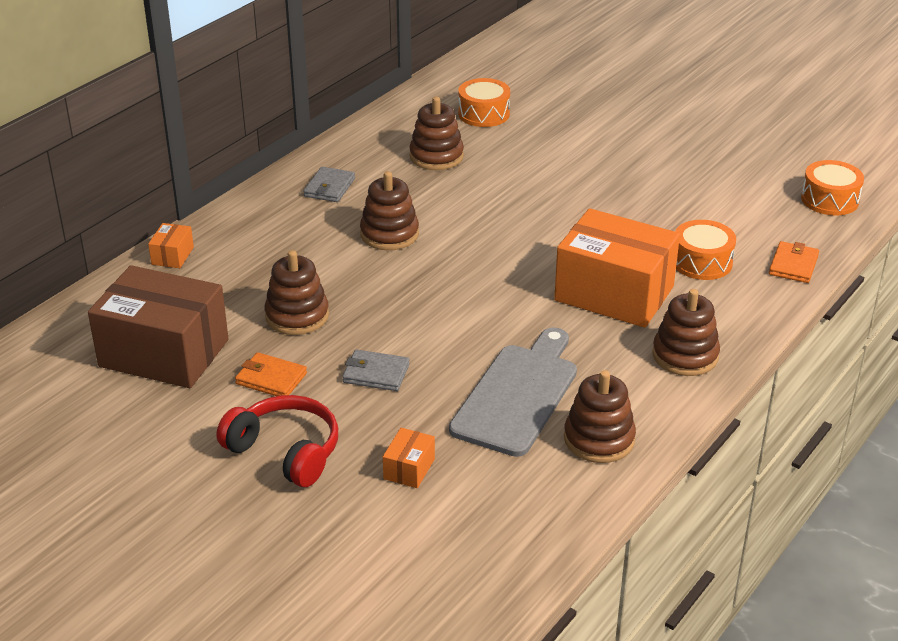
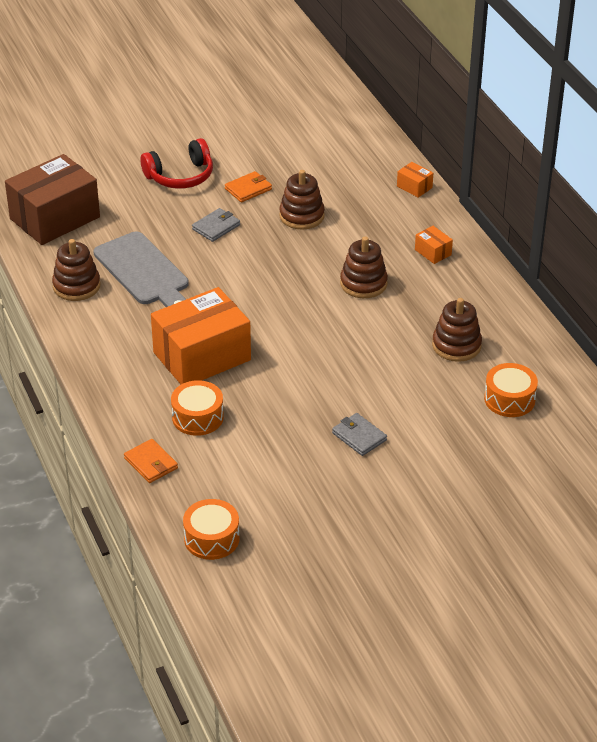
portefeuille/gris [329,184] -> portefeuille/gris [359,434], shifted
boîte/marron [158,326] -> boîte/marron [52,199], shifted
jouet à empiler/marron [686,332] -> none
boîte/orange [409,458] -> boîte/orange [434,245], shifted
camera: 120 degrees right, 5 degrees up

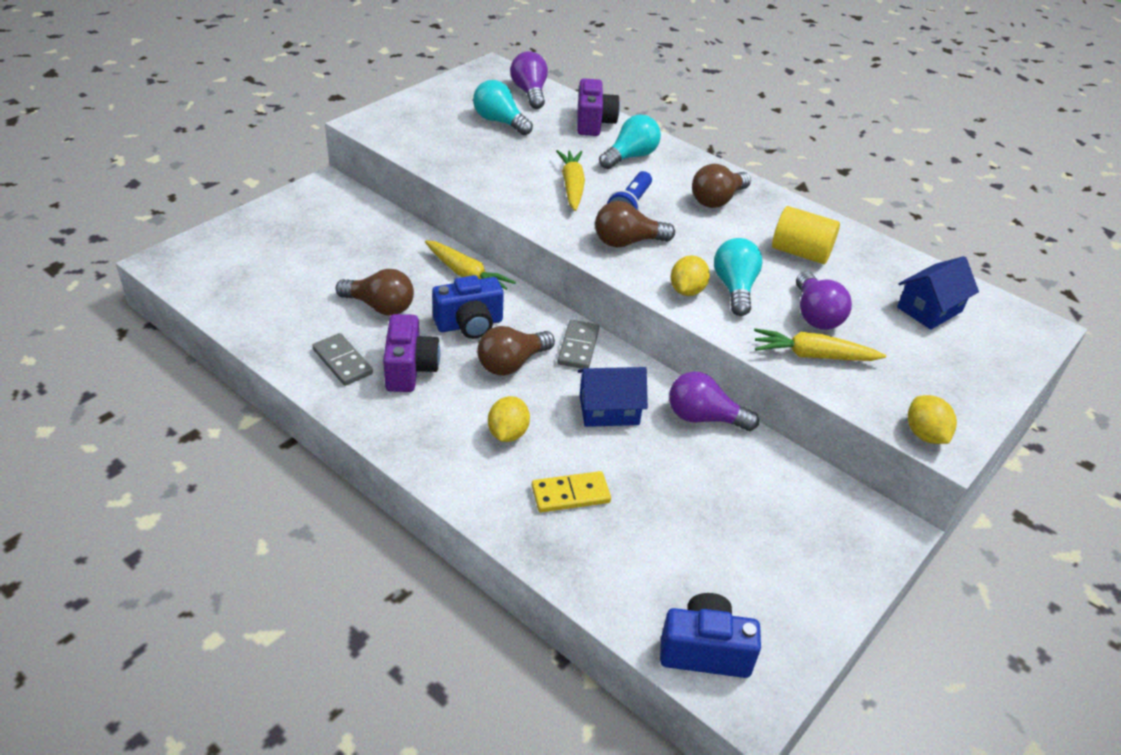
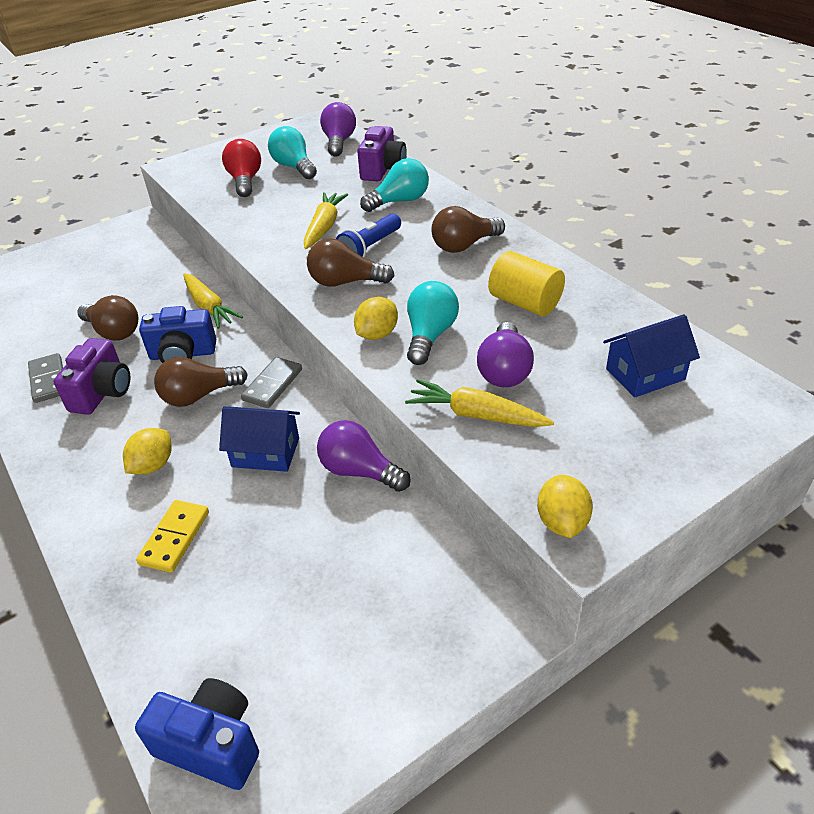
domino/jaune [571,491] -> domino/jaune [172,536], 75 degrees counterclockwise
none -> ampoule/rouge [241,168]
camera: 20 degrees right, 0 degrees up

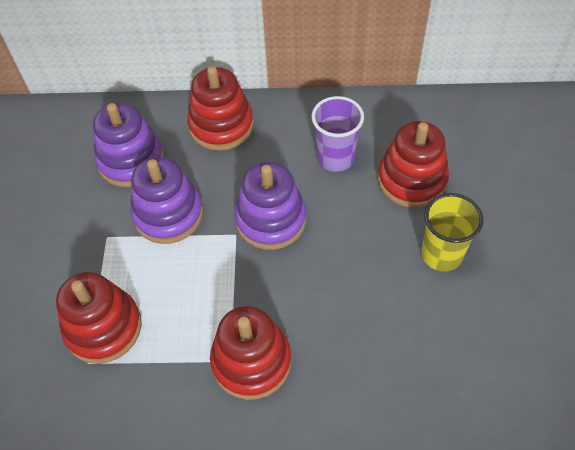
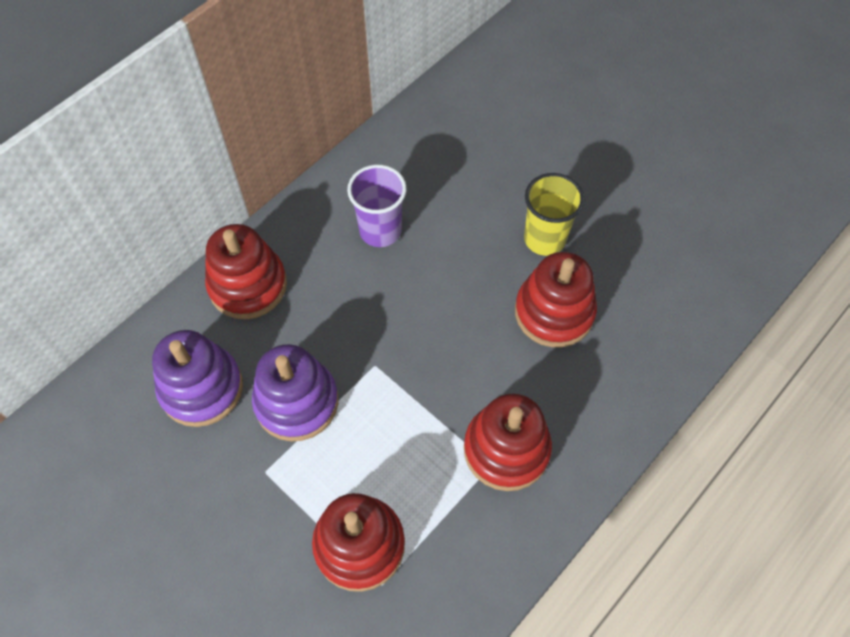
jouet à empiler/rouge [413,164] -> jouet à empiler/rouge [556,299], shifted
jouet à empiler/violet [270,206] -> none
camera: 50 degrees left, 5 degrees up

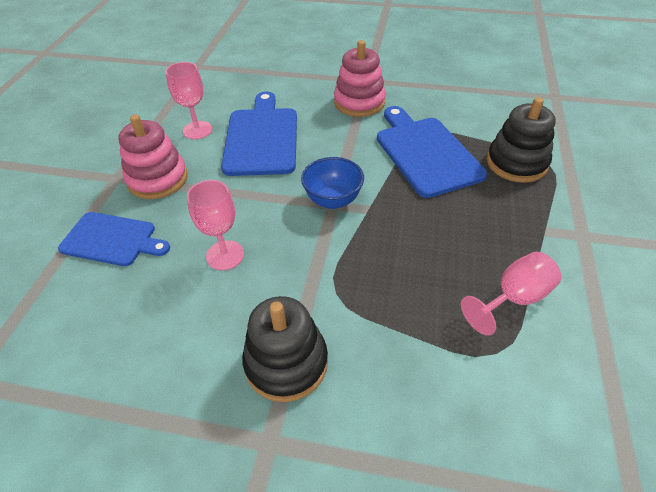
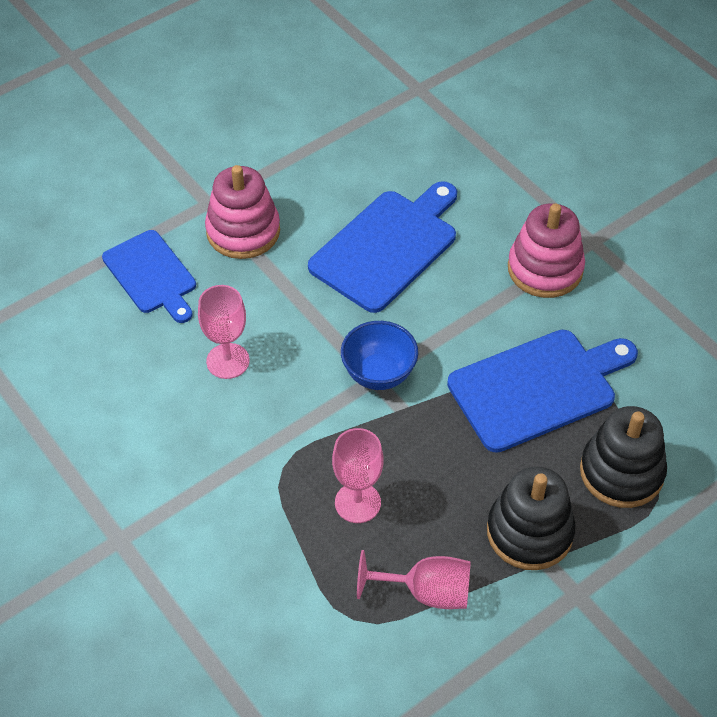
verre à pied/rose [188,100] -> verre à pied/rose [358,475], shifted
planche à découper/bleu [432,152] -> planche à découper/bleu [542,391], 45 degrees clockwise
jouet à empiler/noir [285,349] -> jouet à empiler/noir [531,518], shifted
camera: 40 degrees right, 5 degrees up

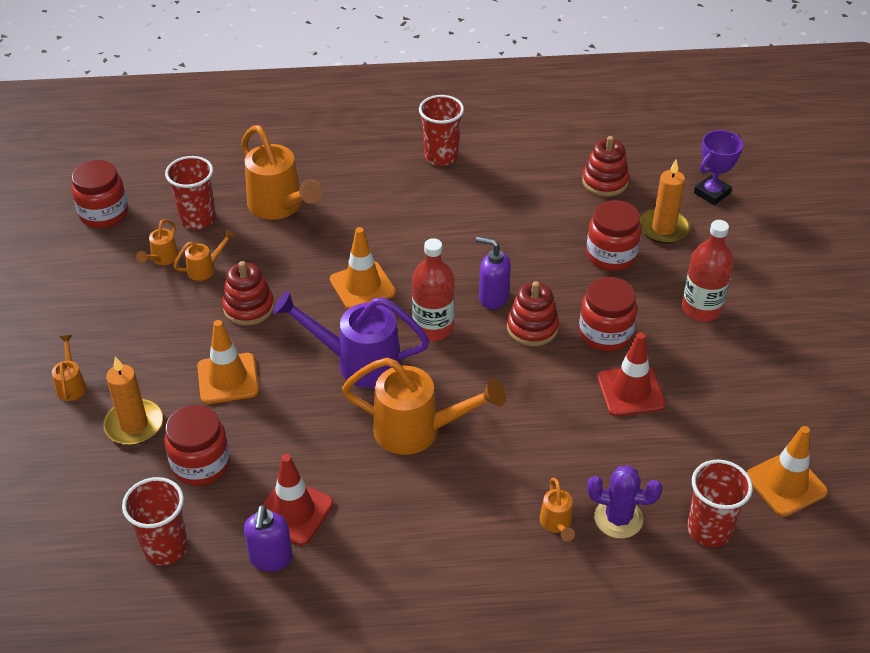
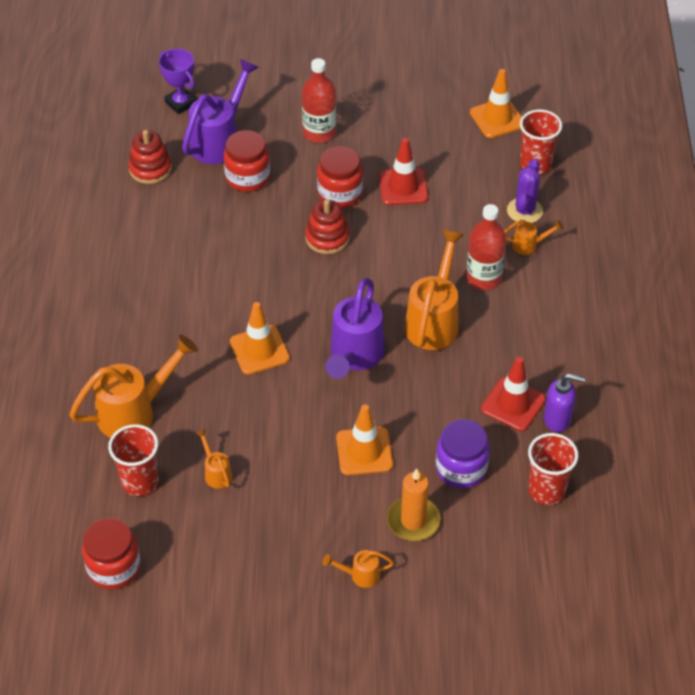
gobelet/rouge [441,130] -> none
bougie/orange [665,202] -> arrosoir/violet [220,111]
arrosoir/orange [157,242] -> none
distributeur de savon/violet [493,273] -> none
bouteille/rouge [433,289] -> bouteille/rouge [486,247], shifted
jouet à empiler/rouge [248,293] -> none
bocal/rouge [197,445] -> bocal/violet [463,453]
camera: 85 degrees left, 5 degrees up

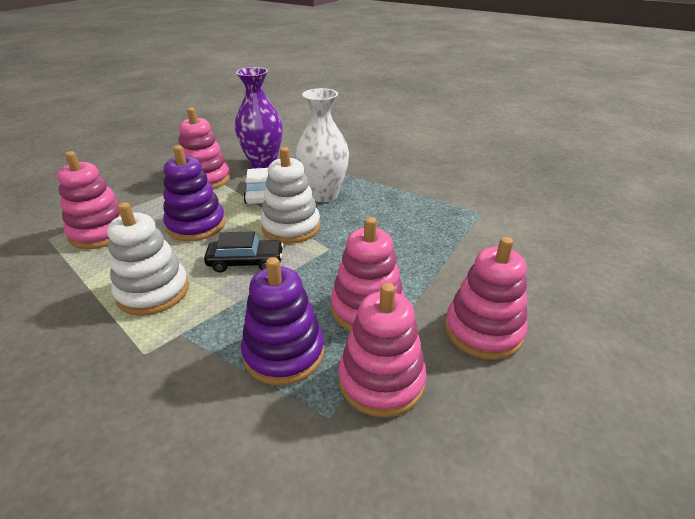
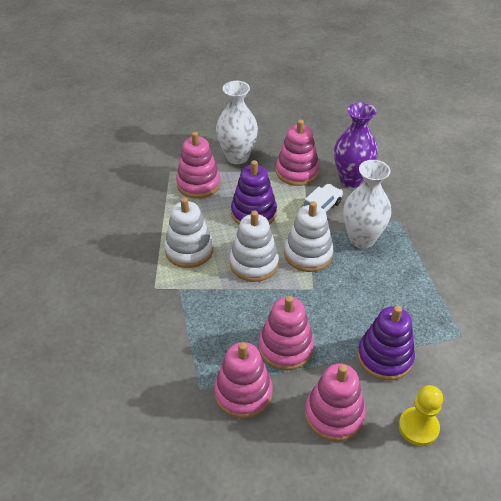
voiture/noir [244,252] -> jouet à empiler/blanc [254,246]
jouet à empiler/violet [282,321] -> jouet à empiler/violet [386,343], shifted
none -> vase/blanc [237,122]
none -> pion/jaune [421,415]
camera: 45 degrees right, 10 degrees up

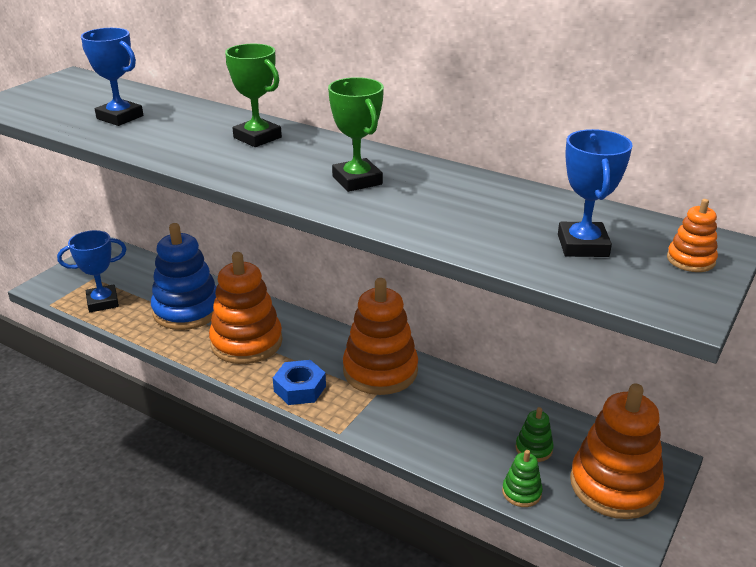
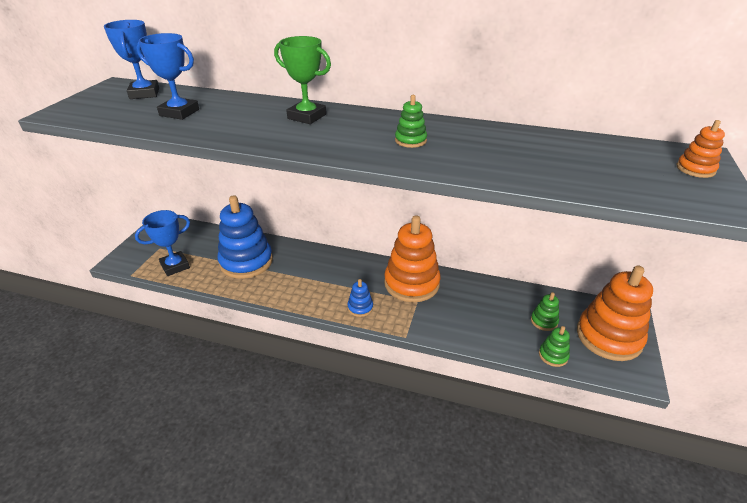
trophée/vert [356,134] -> jouet à empiler/vert [411,121]
trophée/bleu [595,193] -> trophée/bleu [131,59], shifted
jouet à empiler/orange [246,308] -> none
écrou/bleu [299,382] -> jouet à empiler/bleu [360,298]
camera: 15 degrees left, 5 degrees up

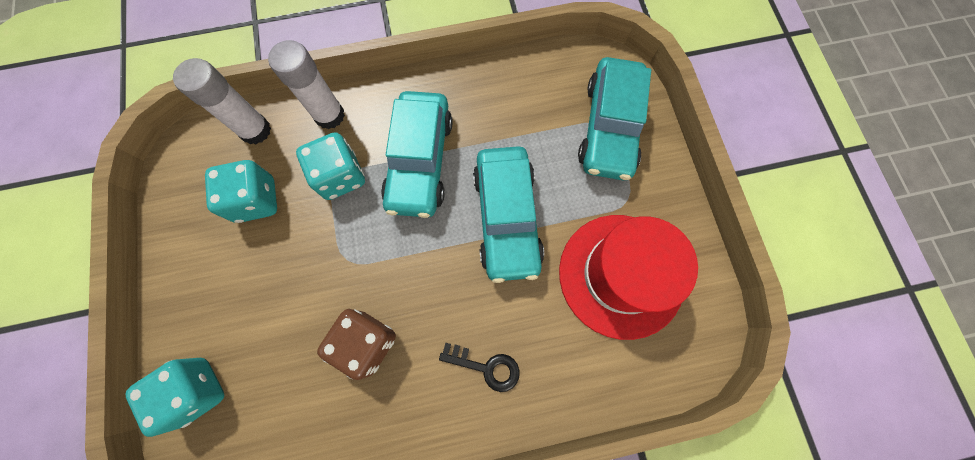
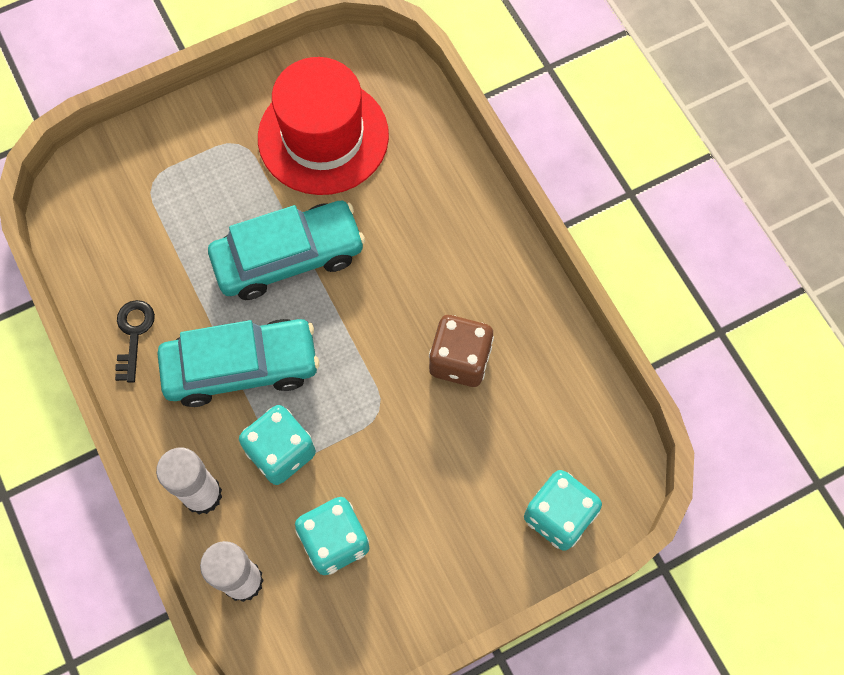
voiture/turquoise [614,118] -> none
clé/noir [479,367] -> clé/noir [135,341], shifted
camera: 105 degrees left, 5 degrees down

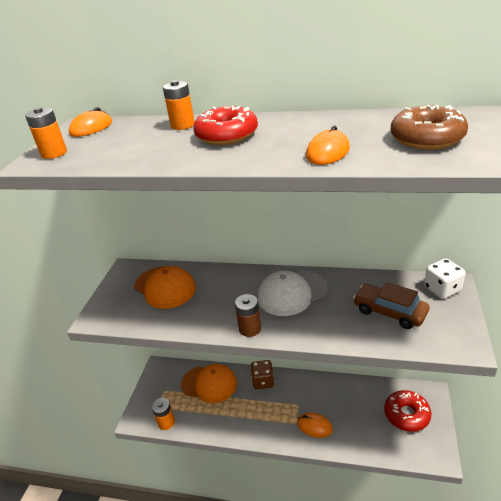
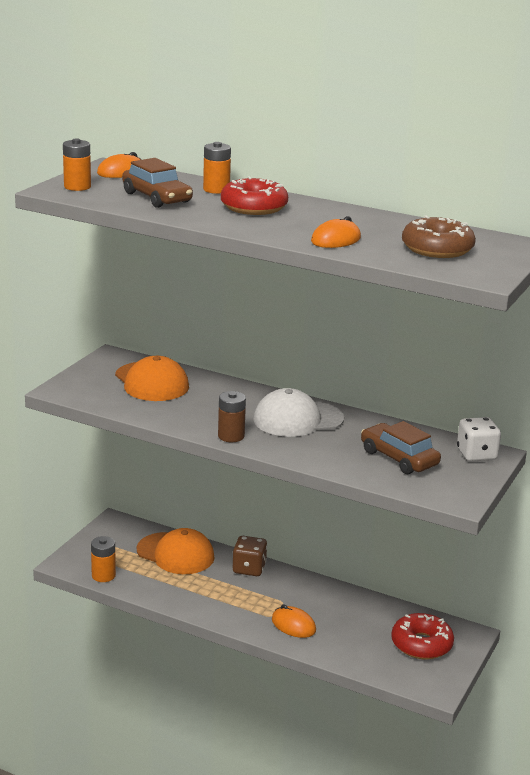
none -> voiture/marron [157,183]
camera: 10 degrees right, 10 degrees down

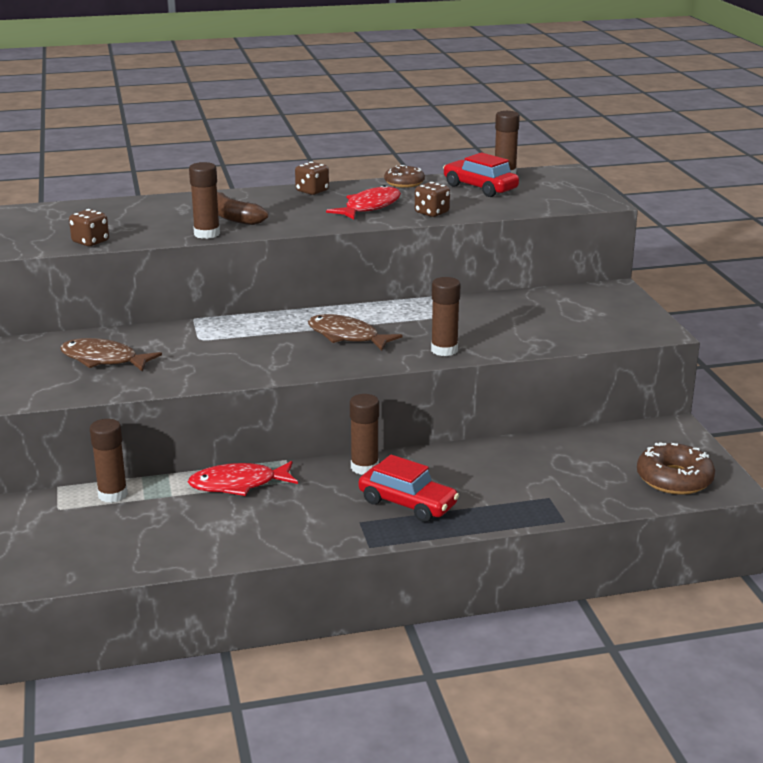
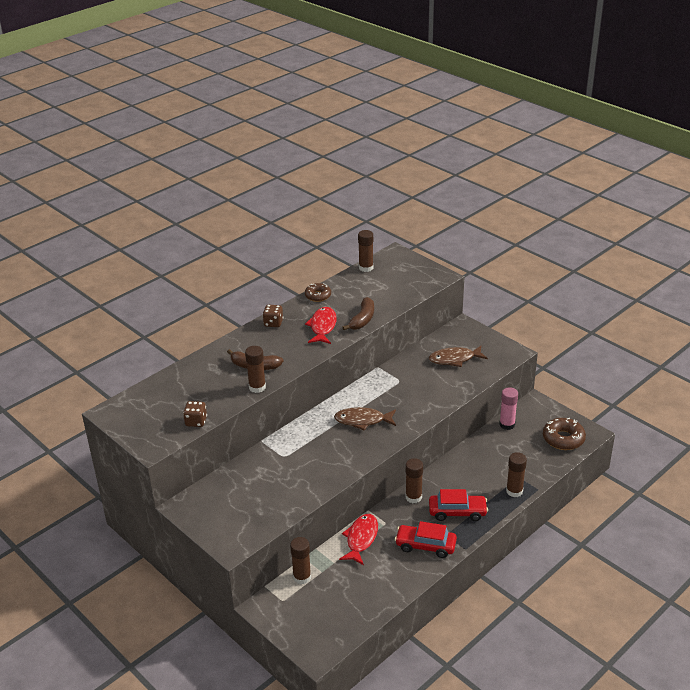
voiture/rouge [481,175] -> voiture/rouge [426,539], shifted
dé/marron [432,199] -> banane/marron [358,313]
bâton de colle/marron [445,316] -> bâton de colle/marron [516,474], shifted
poisson/marron [111,354] -> poisson/marron [458,356], shifted
poisson/rouge [243,478] -> poisson/rouge [358,539], 150 degrees clockwise
none -> bâton de colle/rose [508,408]
camera: 30 degrees left, 10 degrees up

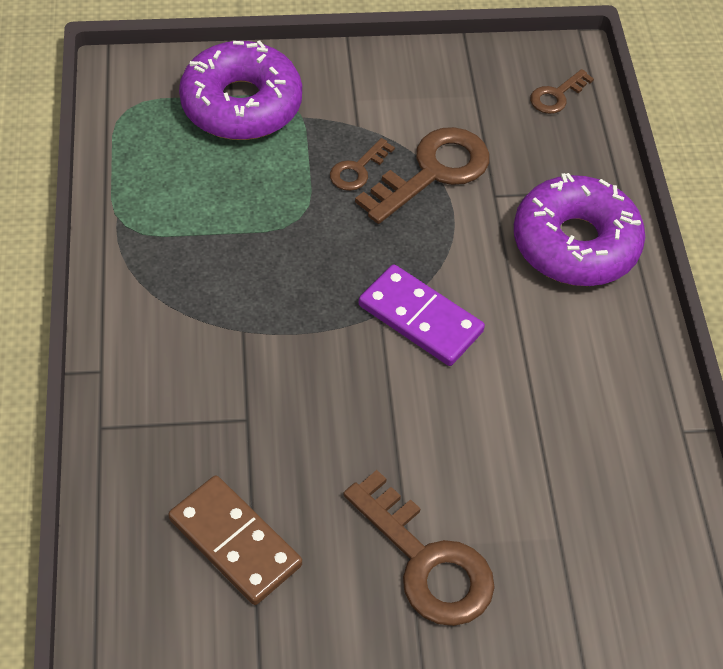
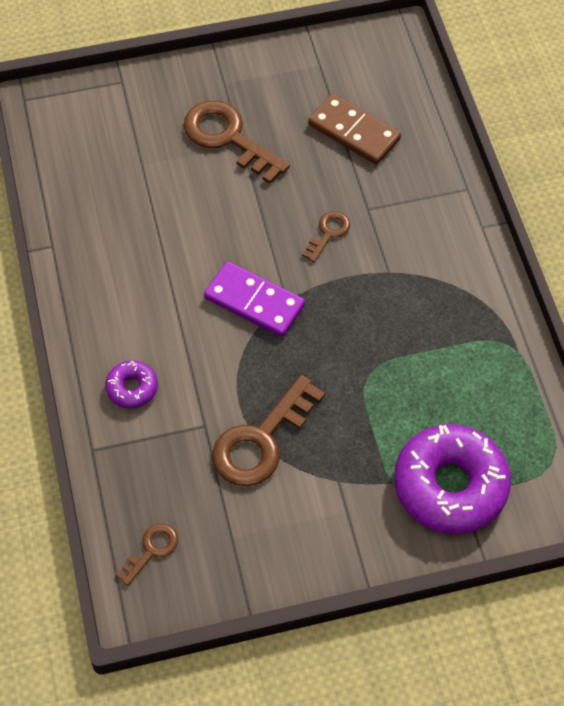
clé/marron [362,164] -> clé/marron [326,237], shifted
beignet/violet [579,229] -> beignet/violet [131,384], x0.47
camera: 175 degrees right, 5 degrees up

